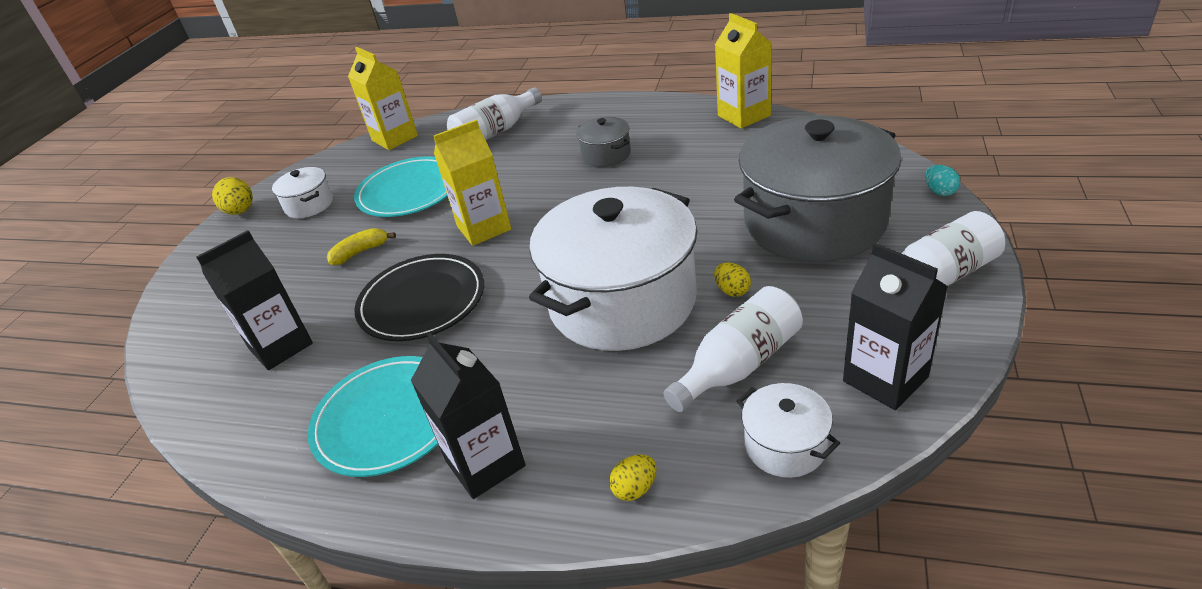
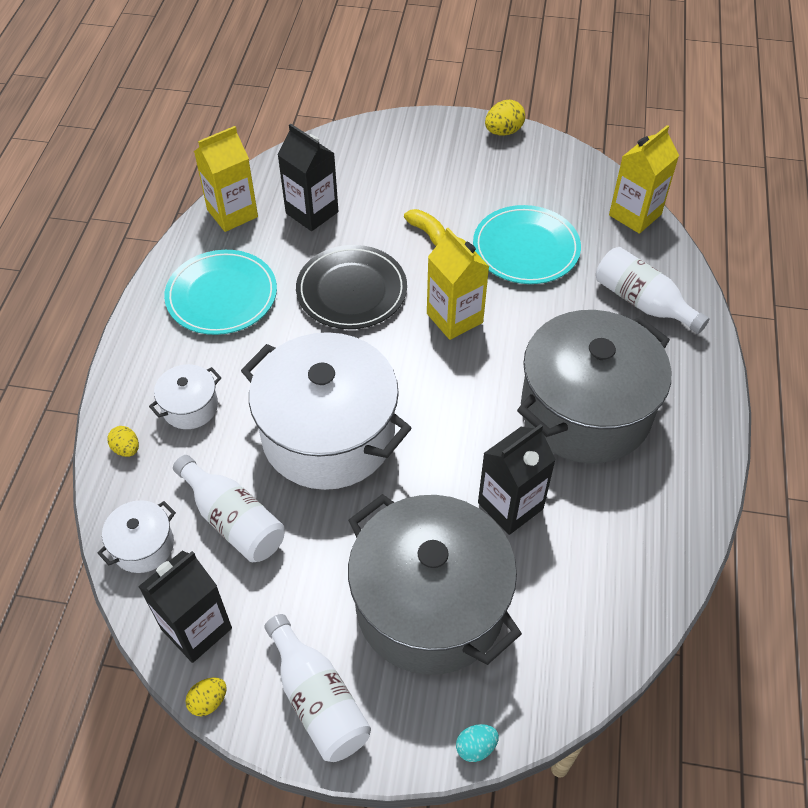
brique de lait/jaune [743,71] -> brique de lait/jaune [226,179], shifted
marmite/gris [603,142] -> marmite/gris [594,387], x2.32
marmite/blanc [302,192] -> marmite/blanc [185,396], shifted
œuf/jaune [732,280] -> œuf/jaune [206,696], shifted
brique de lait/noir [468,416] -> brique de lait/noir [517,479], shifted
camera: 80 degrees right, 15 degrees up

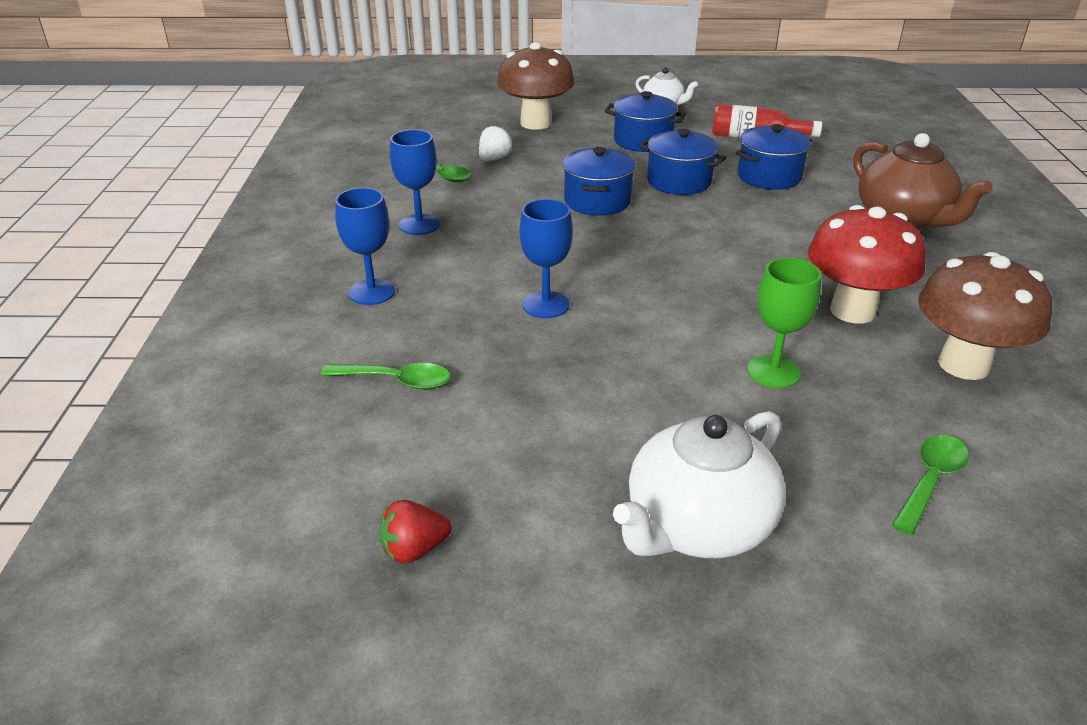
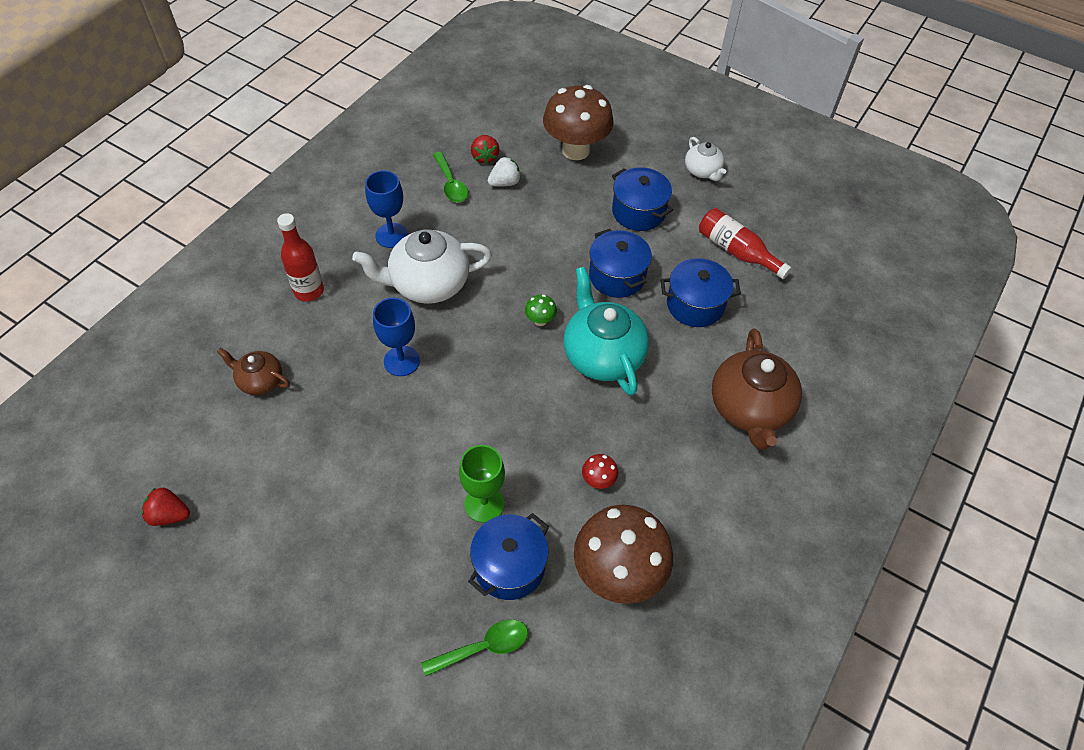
marmite/bleu [599,181] -> marmite/bleu [508,556], shifted
verre à pied/bleu [365,246] -> bouteille/rouge [300,257]
champignon/rouge [867,264] -> champignon/rouge [600,471], x0.40
cuillère/vert [385,376] -> théière/marron [253,371]
théière/blanc [699,484] -> théière/blanc [422,266], shifted
none -> fraise/rouge [485,149]
none -> théière/turquoise [606,331]
none -> champignon/vert [541,310]
camera: 30 degrees right, 20 degrees up

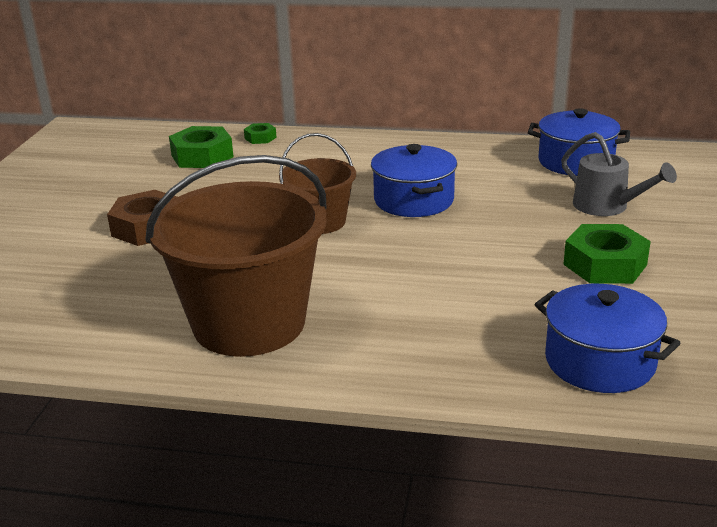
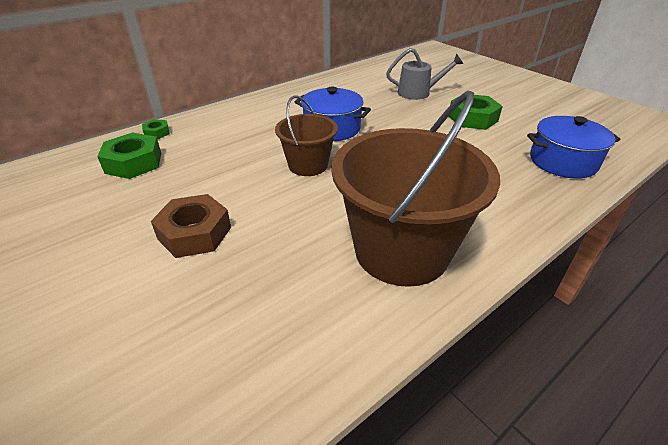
marmite/bleu [579,142] -> none
camera: 50 degrees left, 10 degrees up

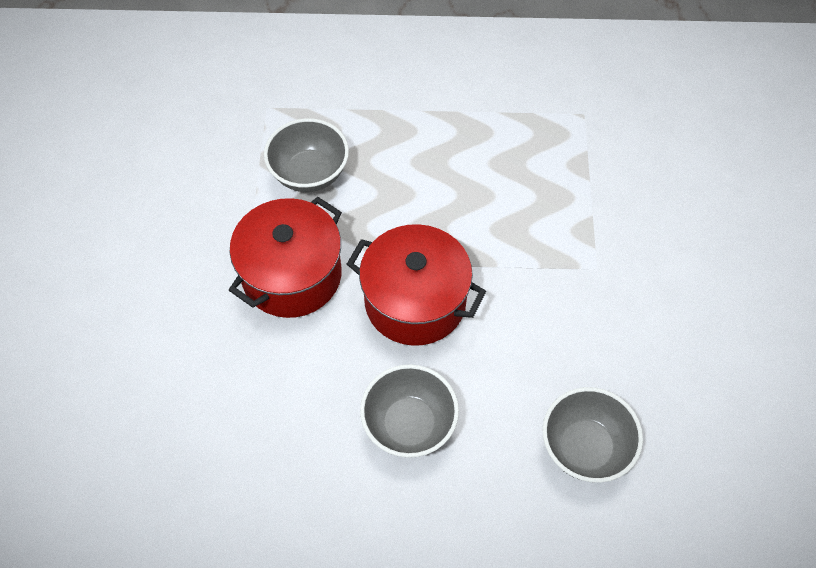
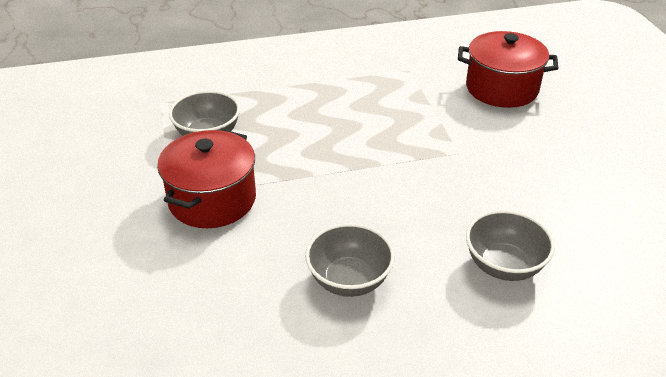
marmite/rouge [416,285] -> marmite/rouge [508,69], shifted
camera: 15 degrees left, 20 degrees down

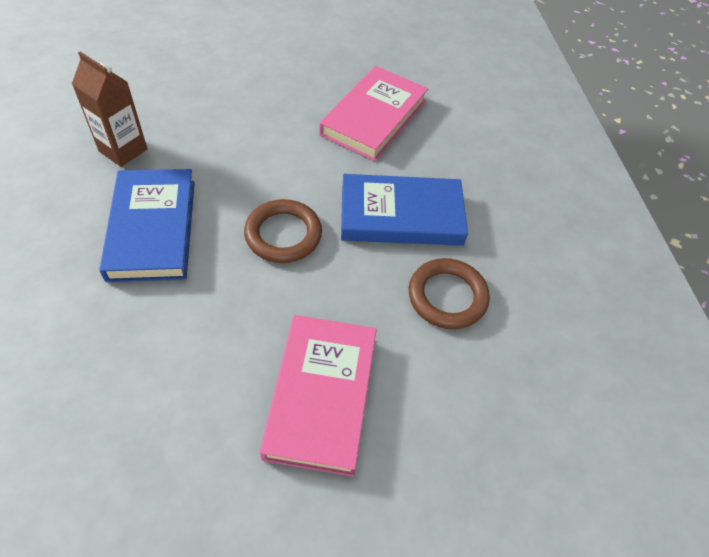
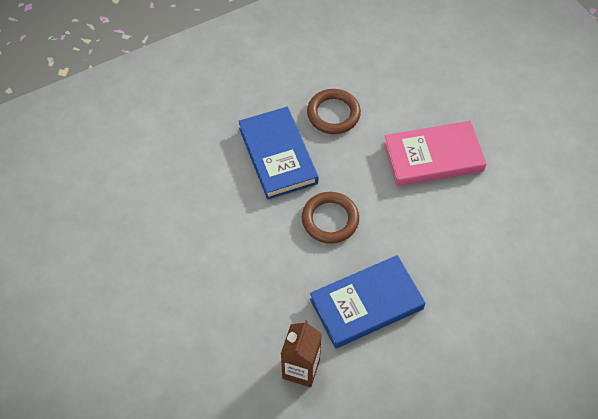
livre/rose [373,113] -> none
camera: 105 degrees left, 5 degrees up

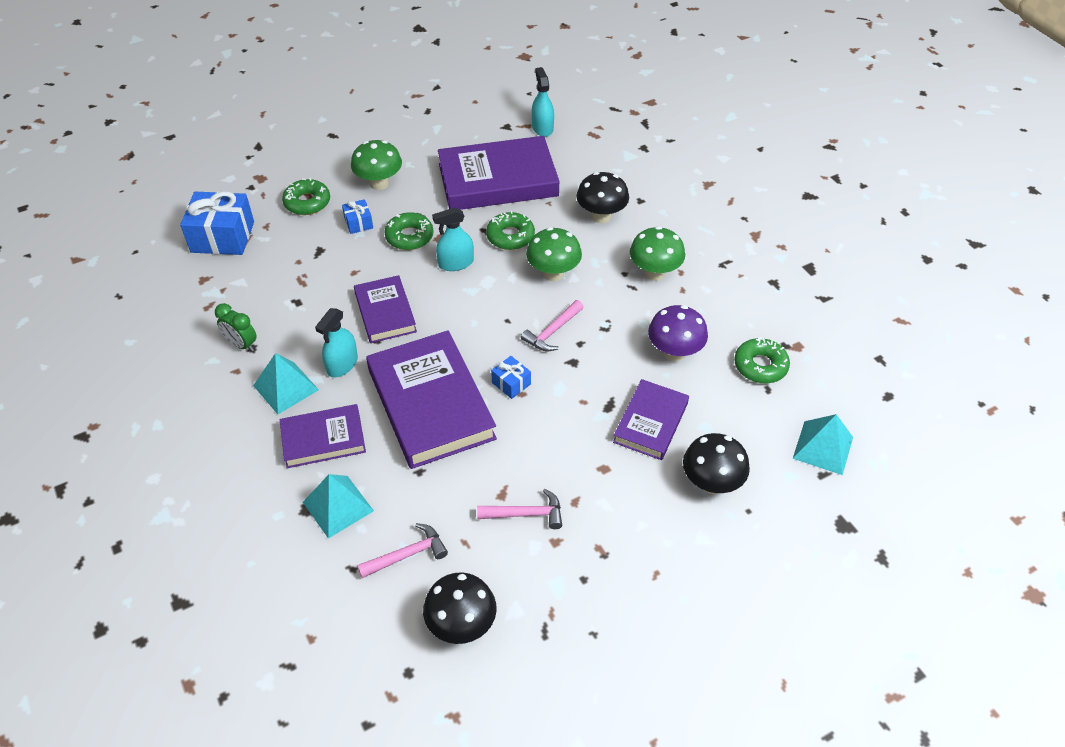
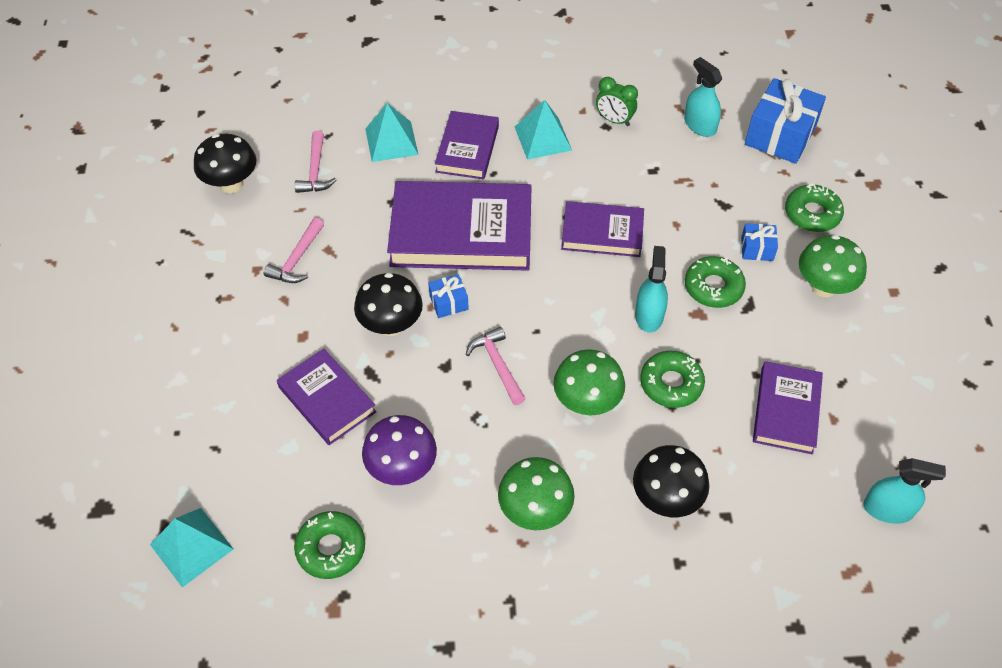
livre/violet [498,173] -> livre/violet [788,407], x0.57
réveil/vert [236,327] -> réveil/vert [617,101], 120 degrees counterclockwise
vaporisateur/turquoise [336,342] -> vaporisateur/turquoise [703,97], shifted
champignon/noir [716,463] -> champignon/noir [388,304], shifted
camera: 115 degrees right, 5 degrees up

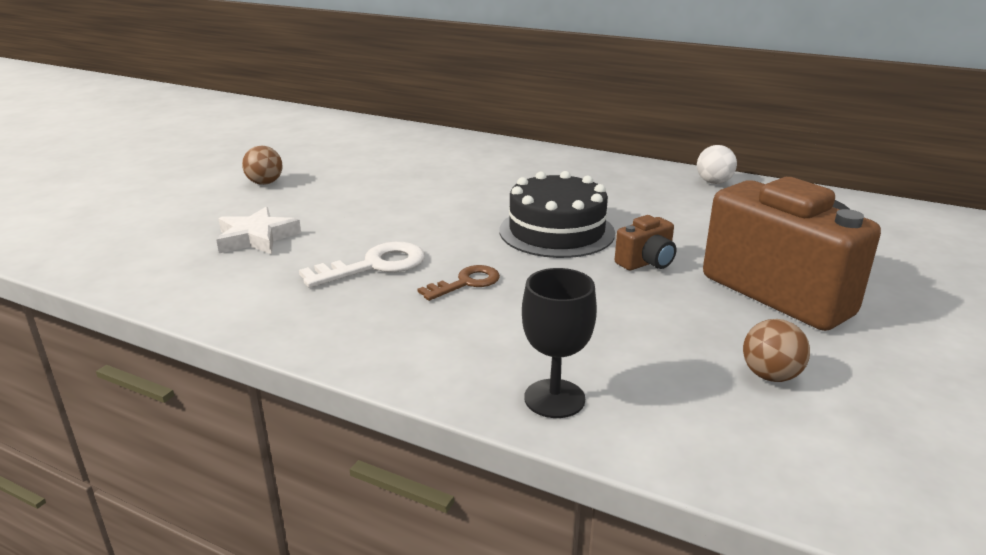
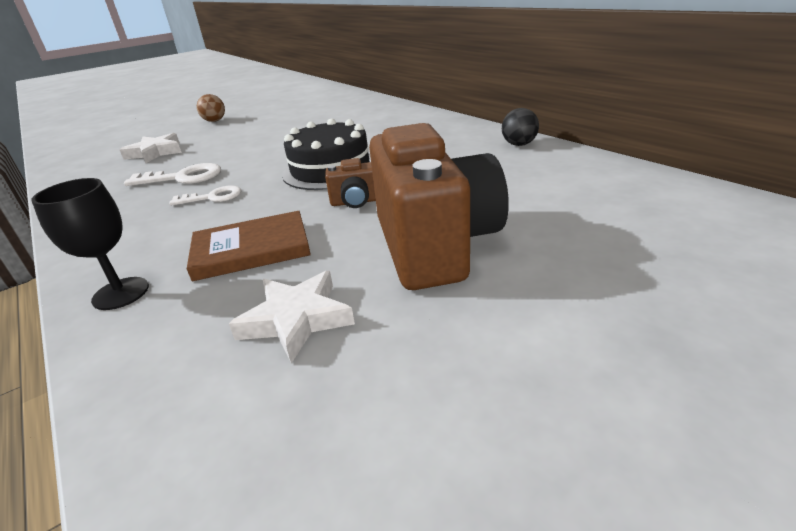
balle/blanc [717,164] -> balle/noir [520,127]
clé/marron [459,283] -> clé/blanc [205,195]
balle/marron [776,350] -> étoile/blanc [292,317]
none -> livre/marron [249,246]
camera: 30 degrees right, 5 degrees up

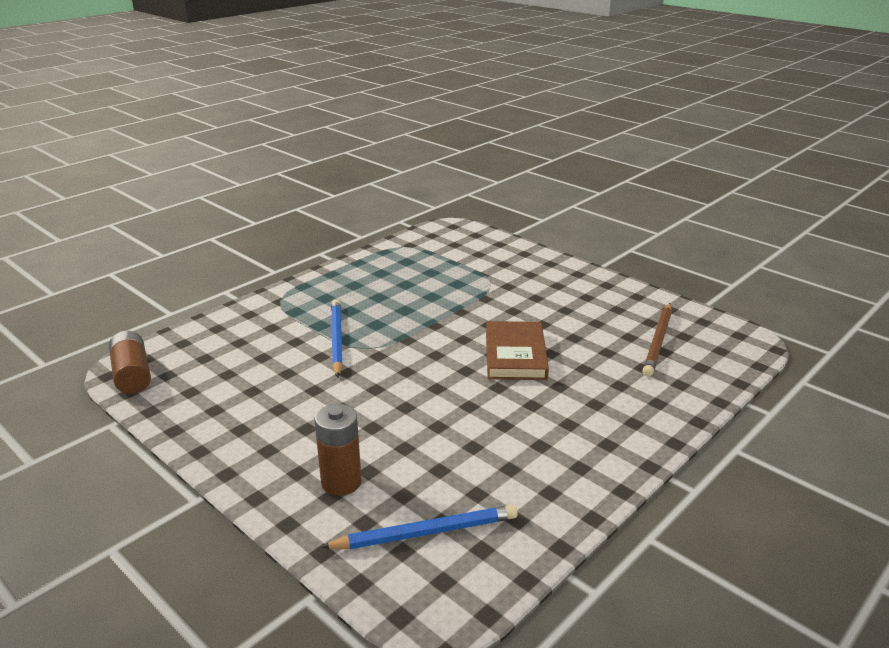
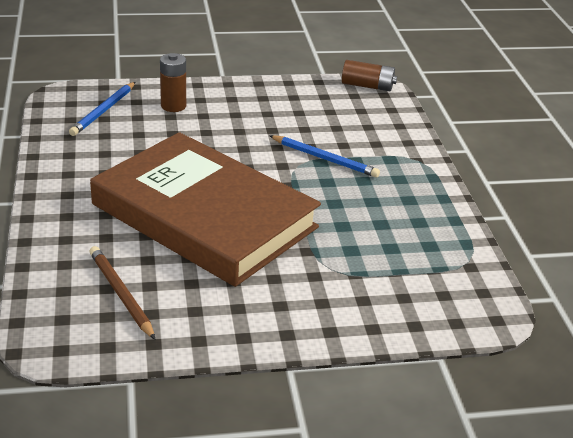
livre/marron [517,350] -> livre/marron [205,209], x2.38
camera: 125 degrees right, 5 degrees up

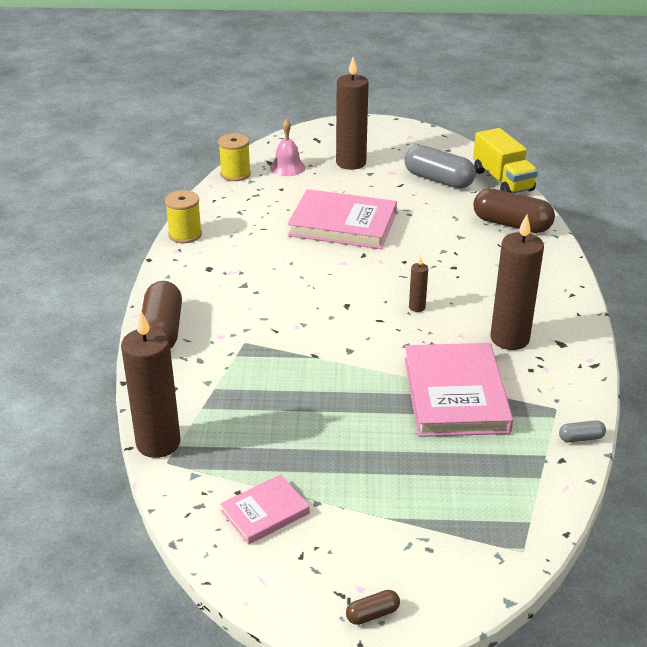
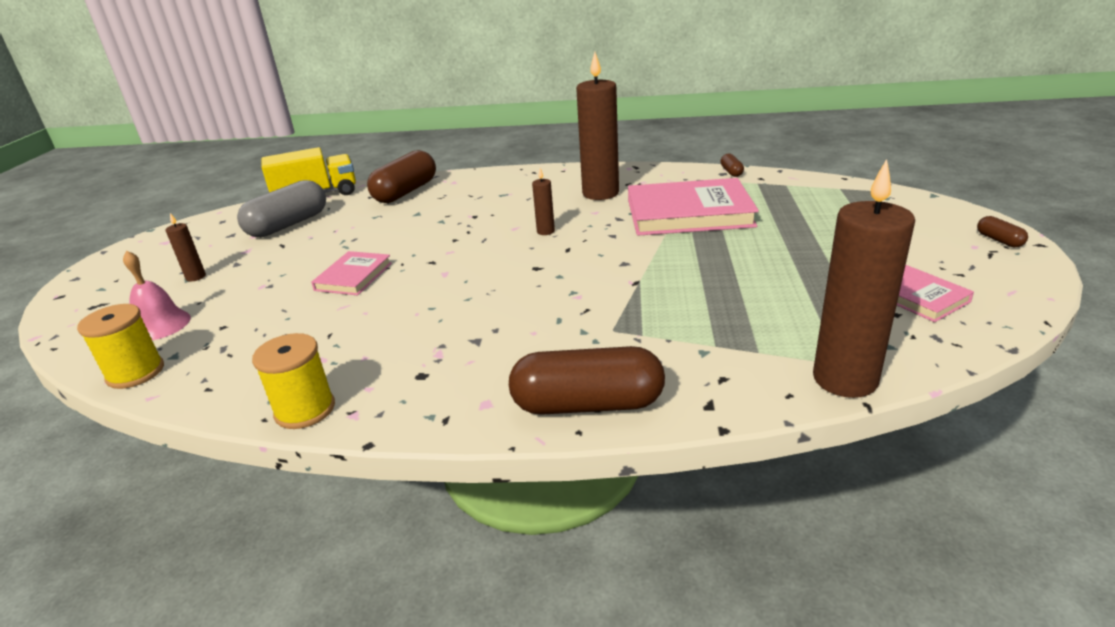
bougie/marron [352,113] -> bougie/marron [185,247], x0.44
livre/rose [342,219] -> livre/rose [351,273], x0.53
gélule/gris [582,431] -> gélule/marron [732,165]
camera: 85 degrees left, 5 degrees down

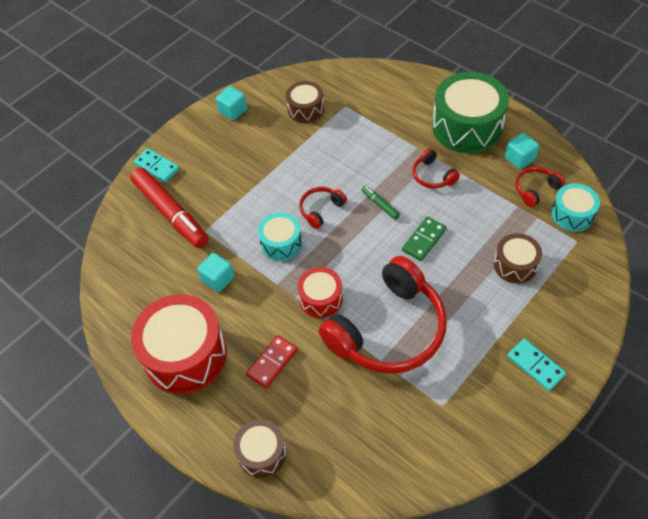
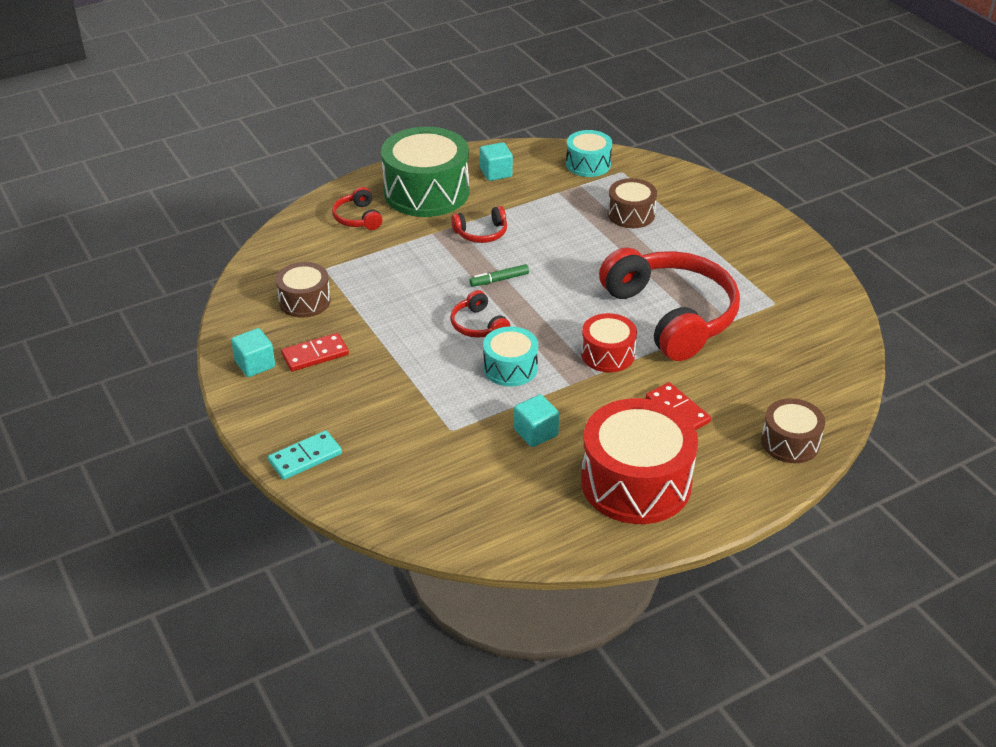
casque audio/rouge [540,187] -> casque audio/rouge [357,208], shifted
feutre/rouge [169,208] -> none
domino/vert [424,238] -> none
domino/turquoise [536,365] -> none
none -> domino/rouge [315,352]
camera: 75 degrees left, 15 degrees down

